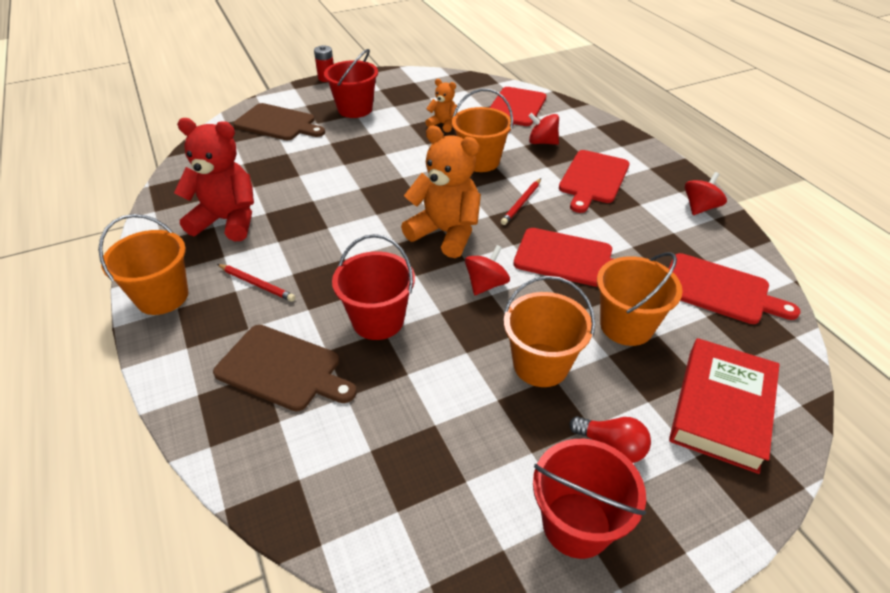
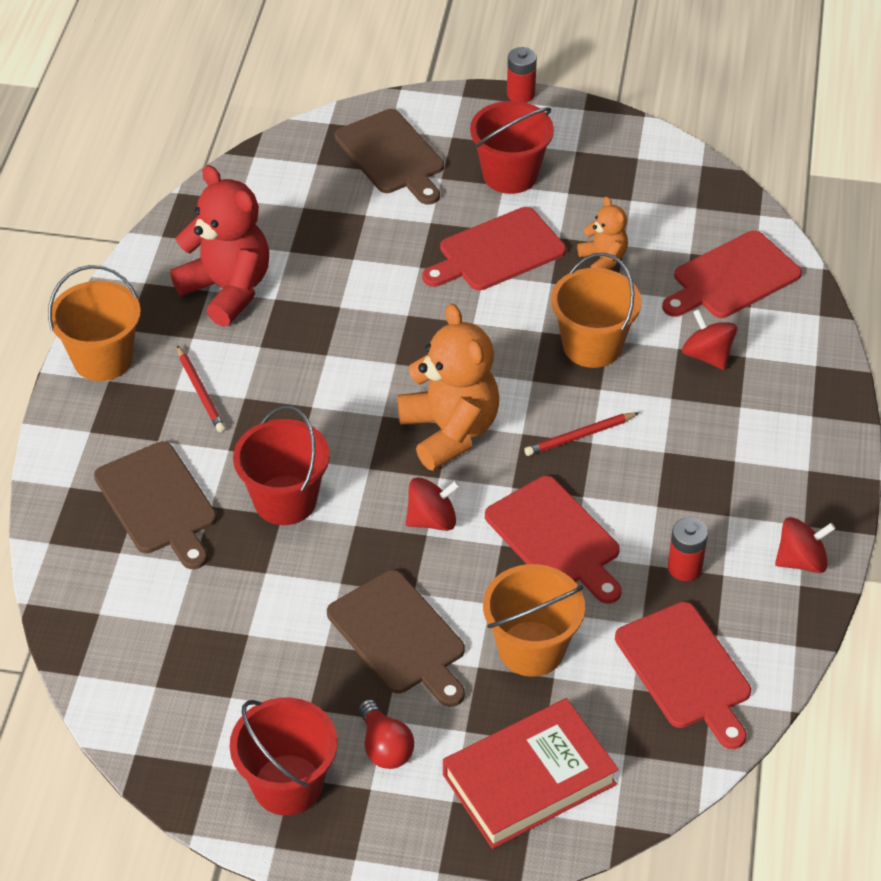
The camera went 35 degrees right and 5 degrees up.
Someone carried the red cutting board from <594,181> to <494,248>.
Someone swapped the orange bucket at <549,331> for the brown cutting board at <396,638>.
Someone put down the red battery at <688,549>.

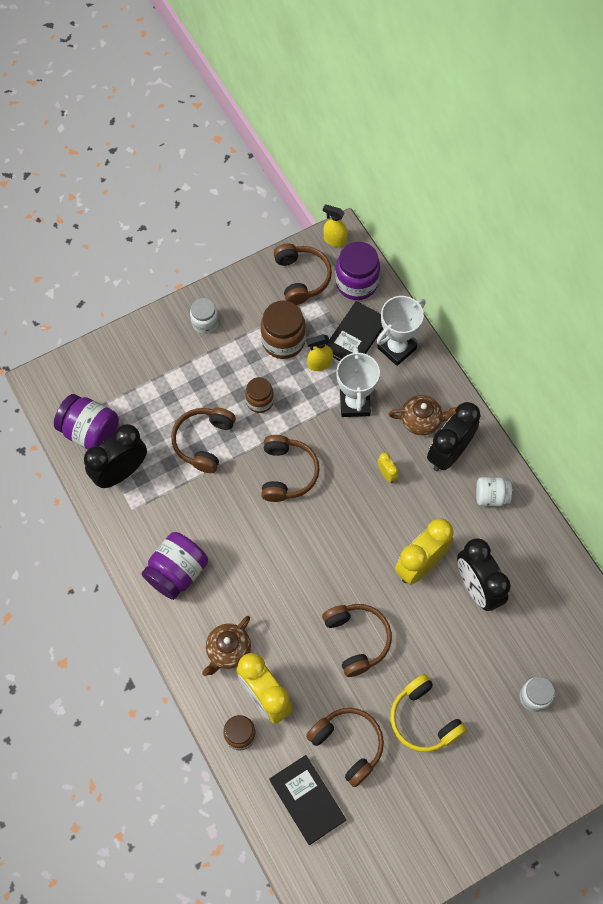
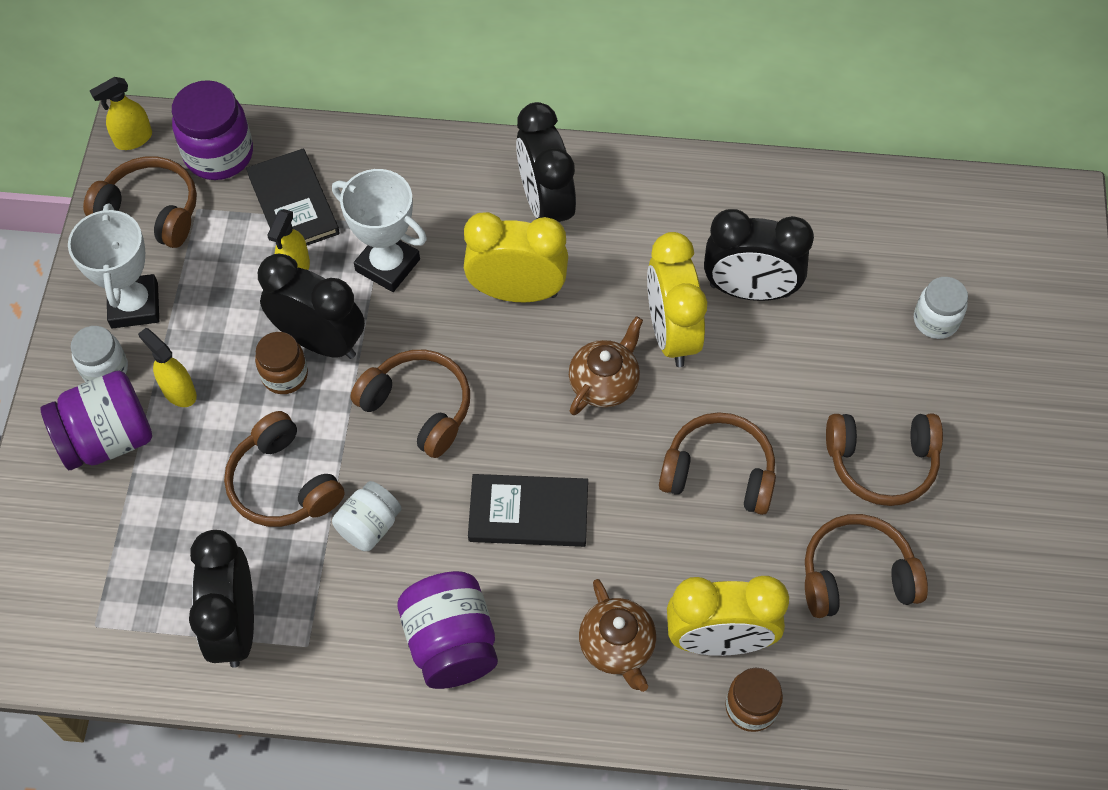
The camera went 55 degrees left and 5 degrees down.
Someone carried the white trophy from <401,331> to <113,265>.
Someone took away the brown jar at <283,330>.
Someone carried the purple jar from <86,421> to <96,420>.
Someone carried the brown teapot from <422,415> to <606,365>.
Someone scaled the yellow clock at <388,468> by 2.33.
Someone carried the white jar from <494,492> to <367,516>.
Someone repainted the yellow headphones at <428,713>, which became the brown headphones at <884,460>.
Someone carried the black book from <307,800> to <528,510>.
Someone put down the black clock at <311,306>.
Someone put down the yellow spray bottle at <167,367>.

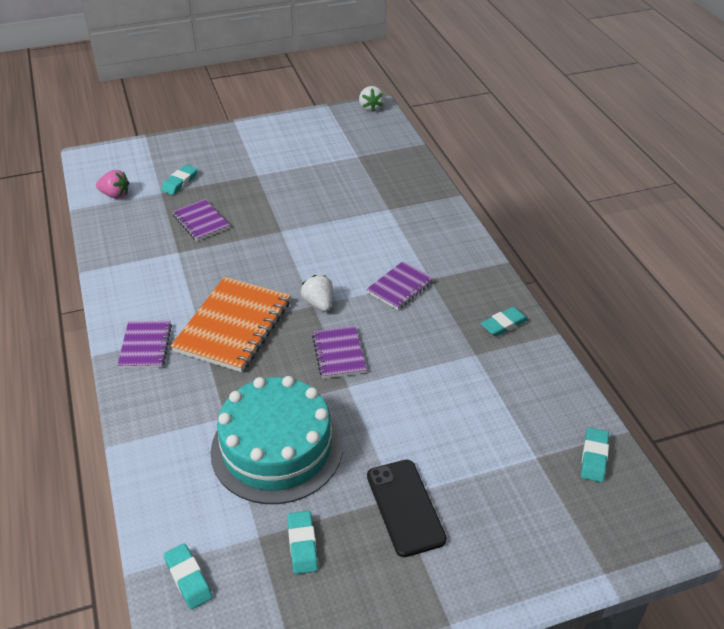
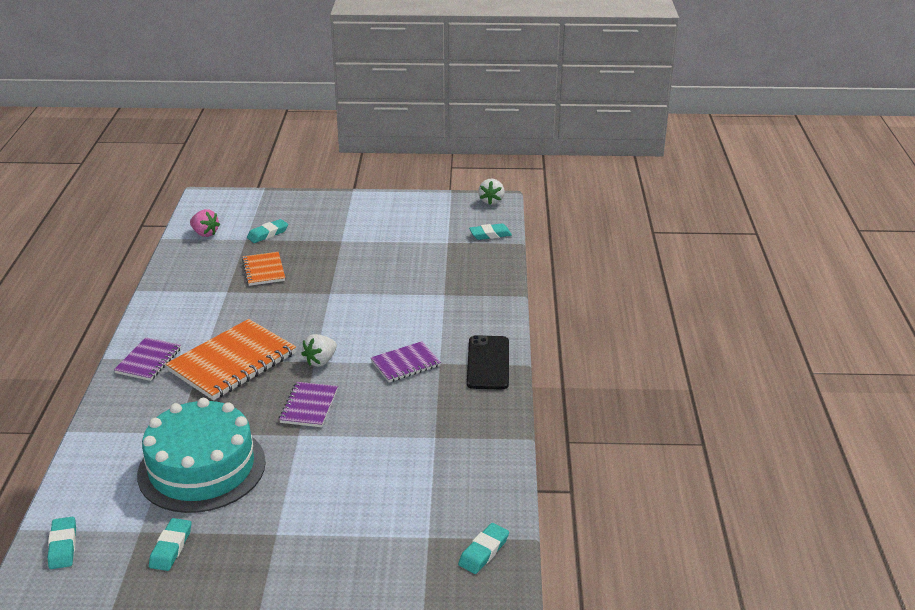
The camera went 20 degrees right and 10 degrees down.
Someone repainted the purple notebook at <201,220>, which became the orange notebook at <263,269>.
Someone rotated the white strawberry at <317,293> by 135 degrees counterclockwise.
Someone carried the turquoise eraser from <505,322> to <490,231>.
Someone carried the black phone from <407,508> to <488,362>.

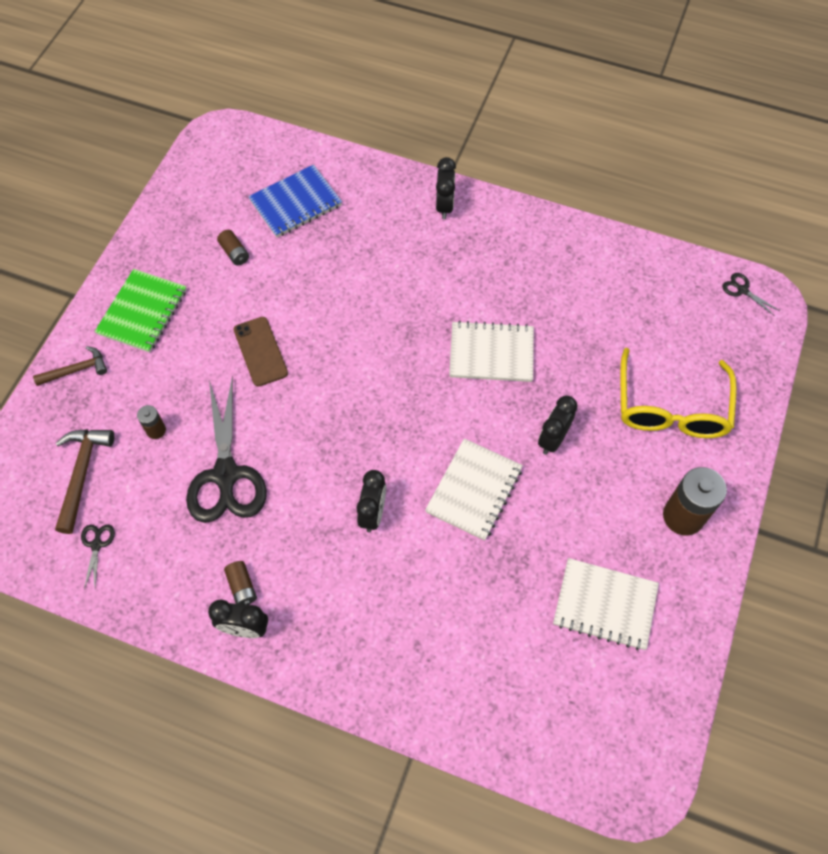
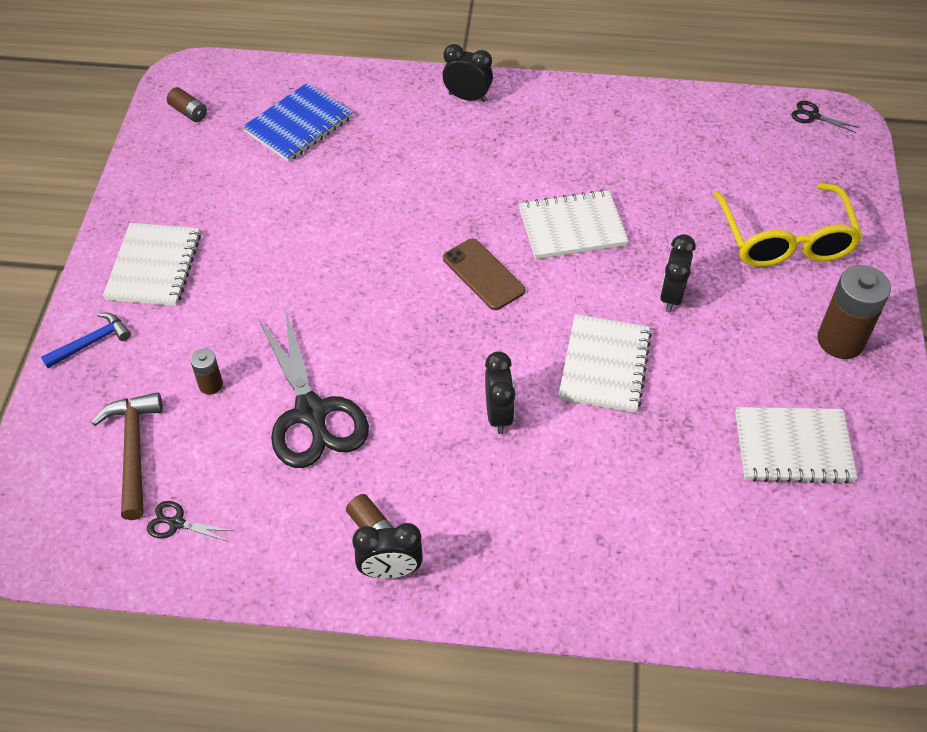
The camera went 15 degrees left and 10 degrees down.
Someone rotated the black clock at <446,188> by 60 degrees counterclockwise.
Someone carried the brown battery from <233,248> to <187,104>.
Someone repainted the green notebook at <140,311>, which became the white notebook at <152,264>.
Someone carried the brown phone from <260,352> to <484,274>.
Someone repainted the brown hammer at <70,366>, which became the blue hammer at <86,340>.
Someone rotated the black scissors at <98,557> by 60 degrees counterclockwise.

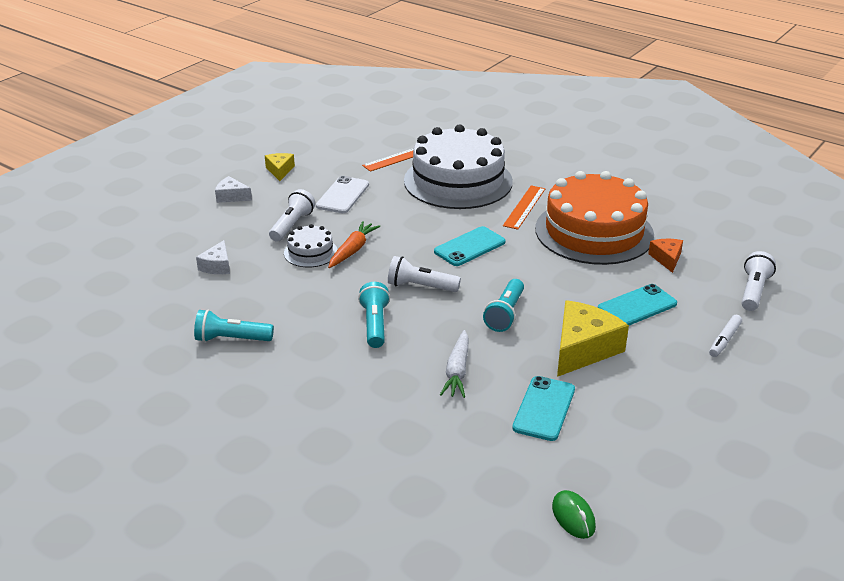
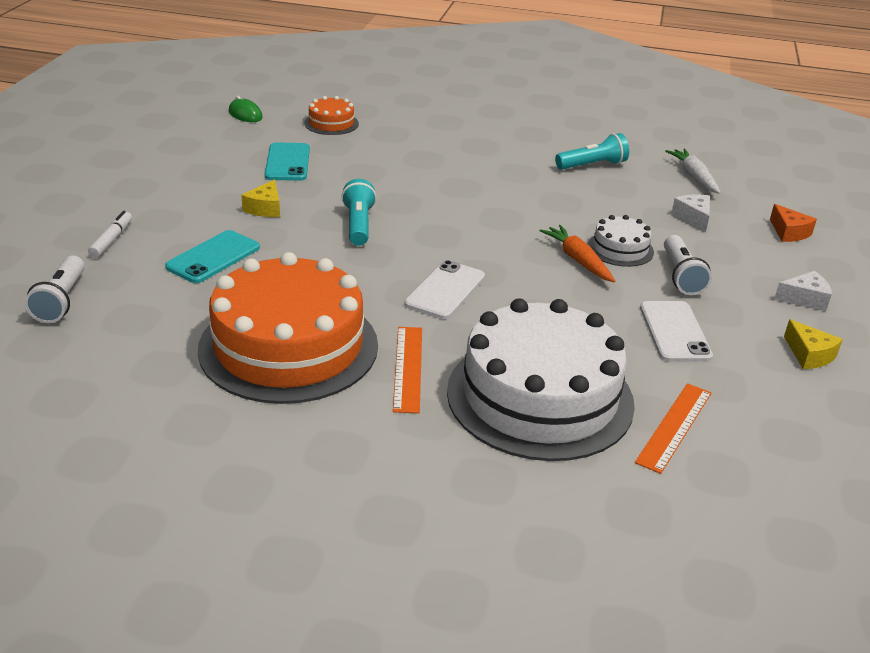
The camera went 155 degrees right and 0 degrees up.
Someone rotated the orange carrot at <354,244> by 150 degrees clockwise.
Someone repainted the turquoise phone at <469,246>, which became the white phone at <444,289>.
Someone carried the orange cheese from <665,256> to <793,223>.
Someone took away the white flashlight at <424,274>.
Someone took away the turquoise flashlight at <374,315>.
Someone scaled the yellow cheese at <593,338> by 0.53.
Someone carried the white carrot from <454,364> to <693,171>.
Someone put down the orange cake at <331,115>.

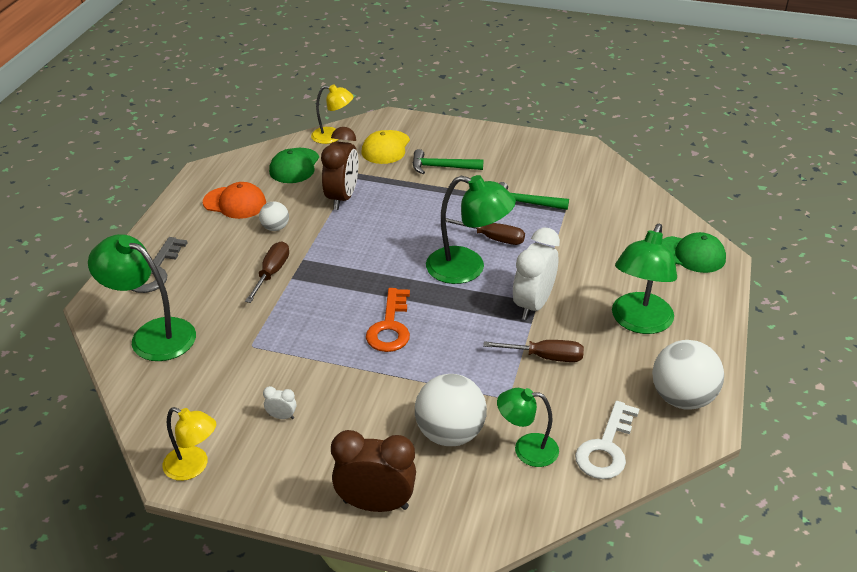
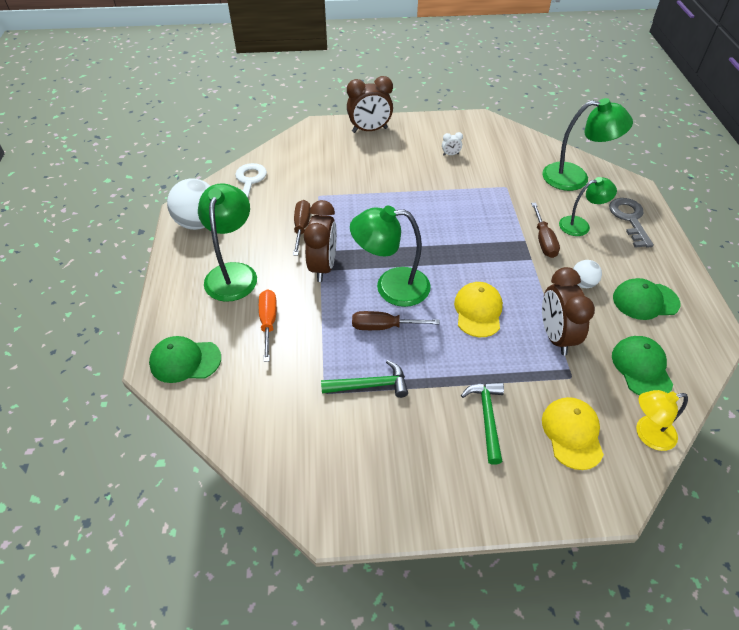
The camera went 160 degrees right and 10 degrees up.
Someone rotated the green hammer at <448,161> by 75 degrees counterclockwise.
Someone repainted the orange cap at <234,200>, which became the green cap at <646,299>.
Someone repainted the white clock at <536,274>, which became the brown clock at <320,241>.
Someone took away the orange key at <388,320>.
Someone rotated the brown screwdriver at <533,351> by 105 degrees clockwise.
Someone took away the white ball at <451,410>.
Someone carried the green lamp from <528,427> to <588,206>.
Someone took away the yellow lamp at <189,444>.
Someone put down the yellow cap at <478,309>.
Someone put down the orange screwdriver at <268,325>.

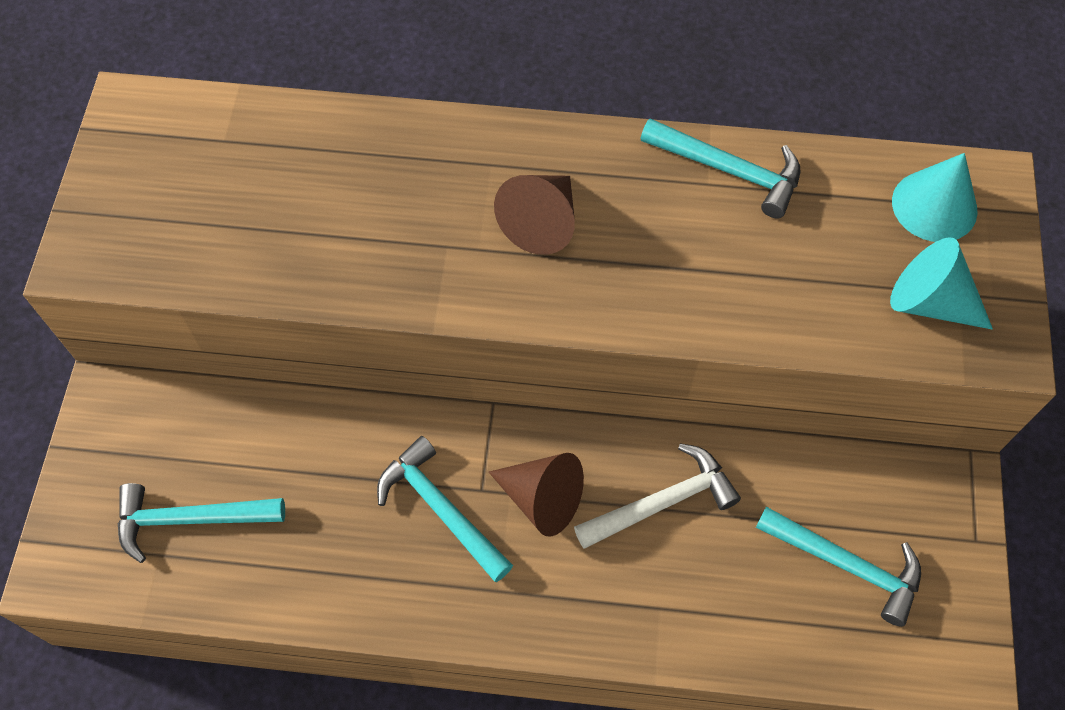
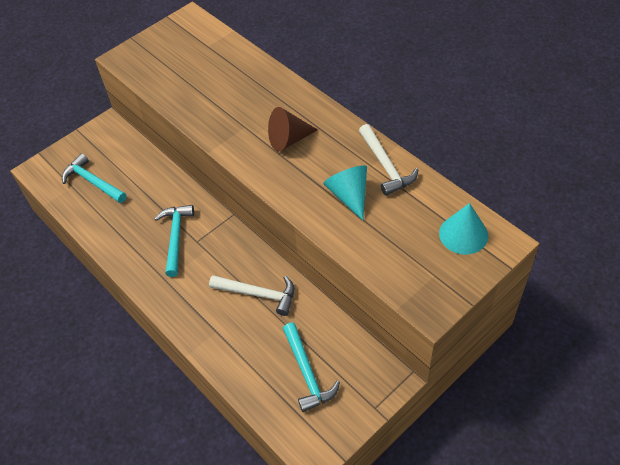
The camera went 45 degrees right and 10 degrees down.
Someone repainted the turquoise hammer at <720,168>, which became the white hammer at <388,160>.
Someone carried the turquoise cone from <941,283> to <345,193>.
Someone took away the brown cone at <536,495>.

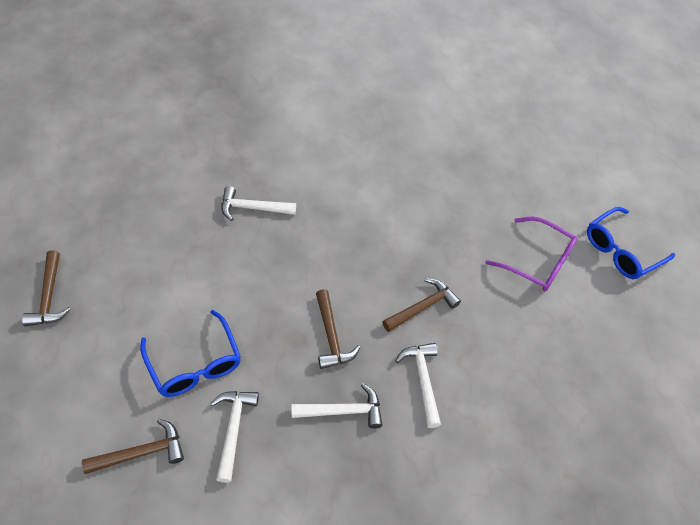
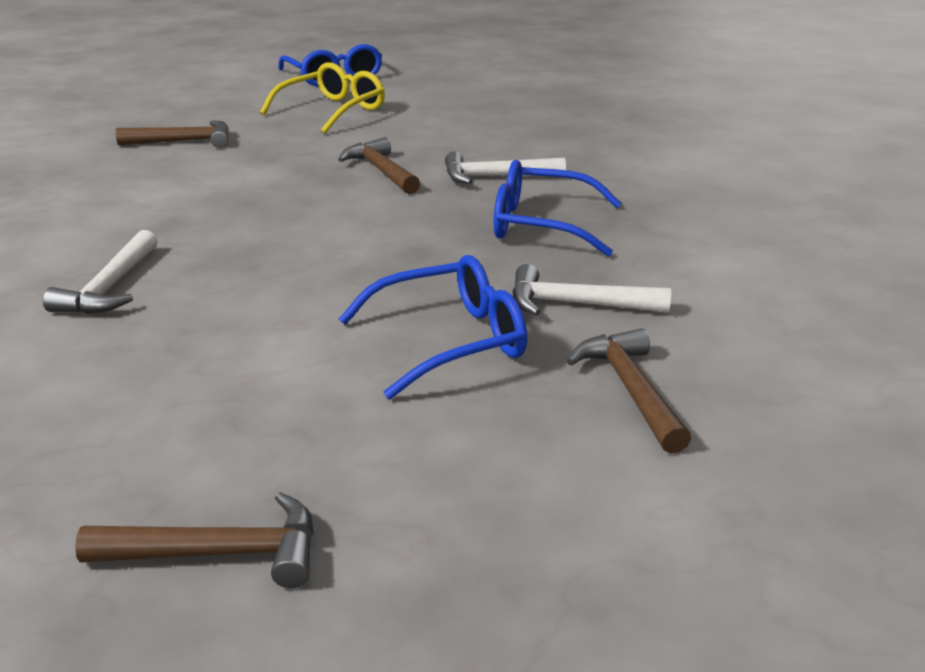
The camera went 80 degrees left and 25 degrees down.
Someone repainted the purple glasses at <532,254>, which became the yellow glasses at <322,98>.
Someone carried the brown hammer from <338,329> to <172,134>.
Someone swapped the white hammer at <337,406> for the blue glasses at <558,208>.

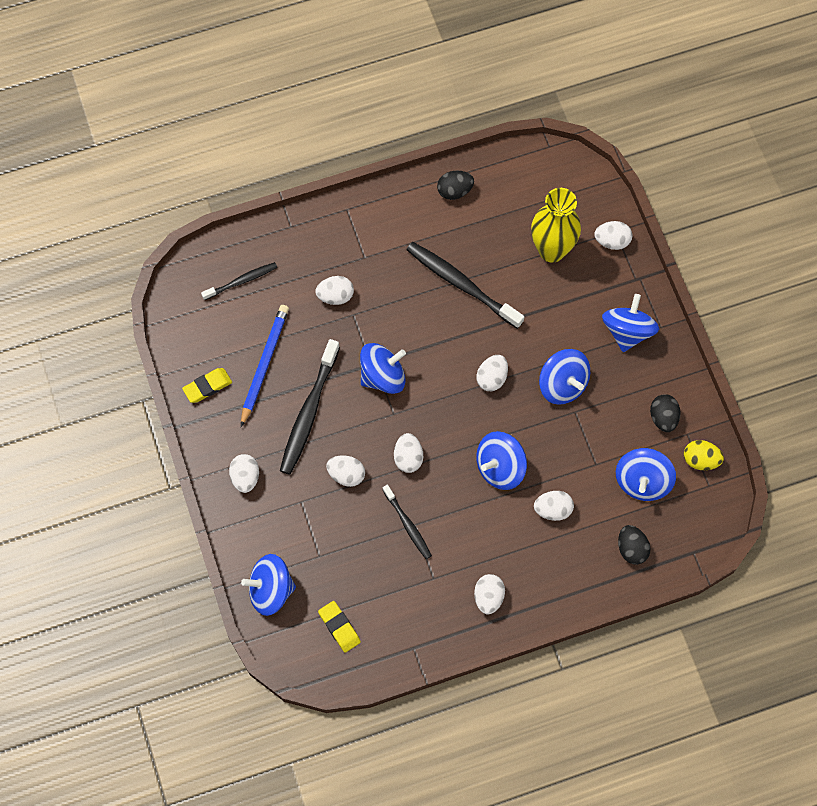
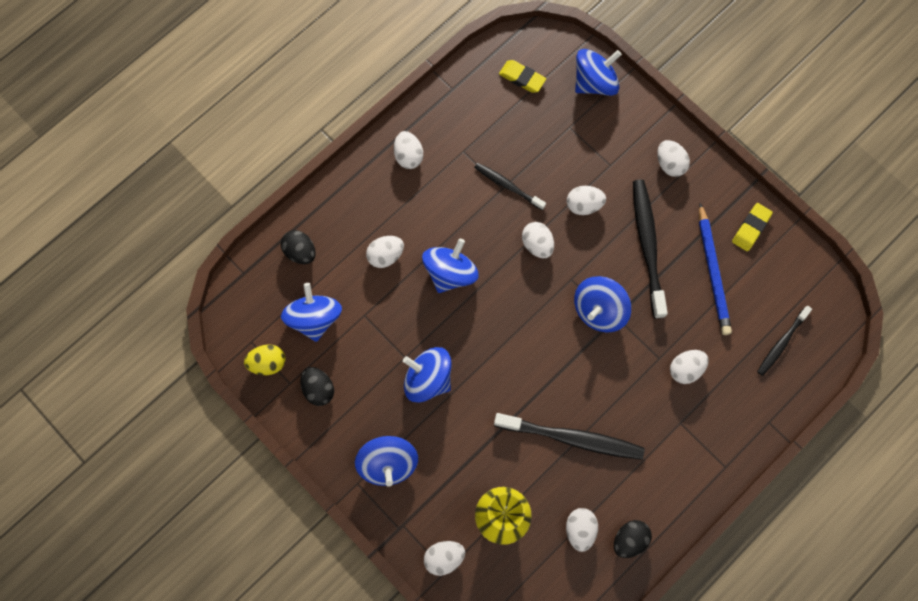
The camera went 155 degrees right and 5 degrees up.
Someone carried the white egg from <492,373> to <582,530>.

